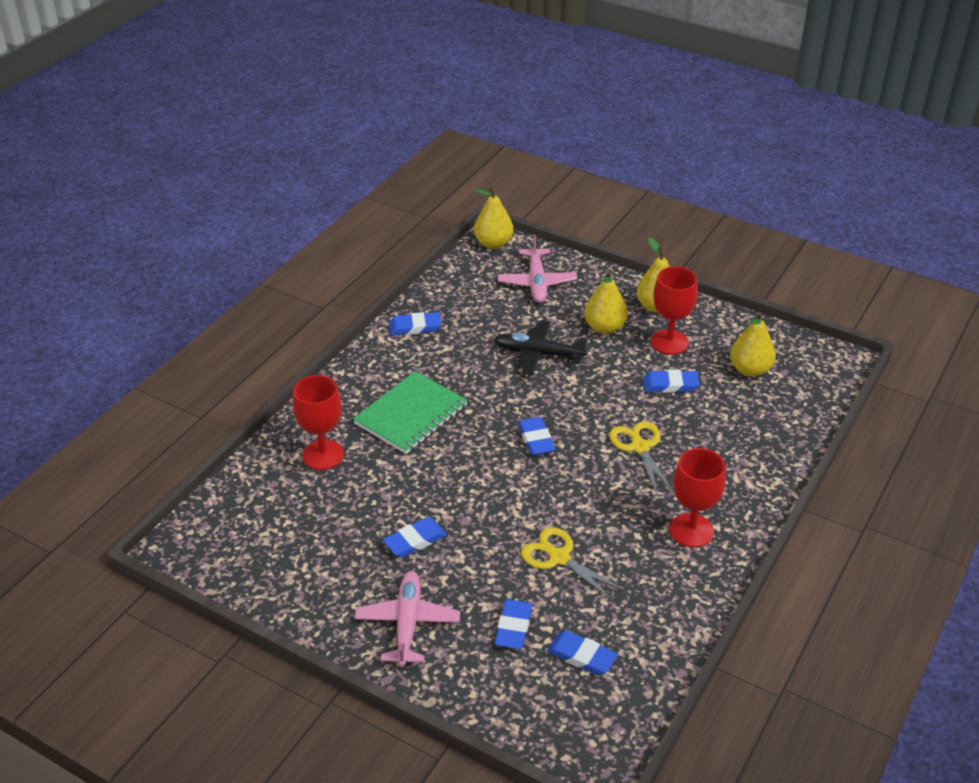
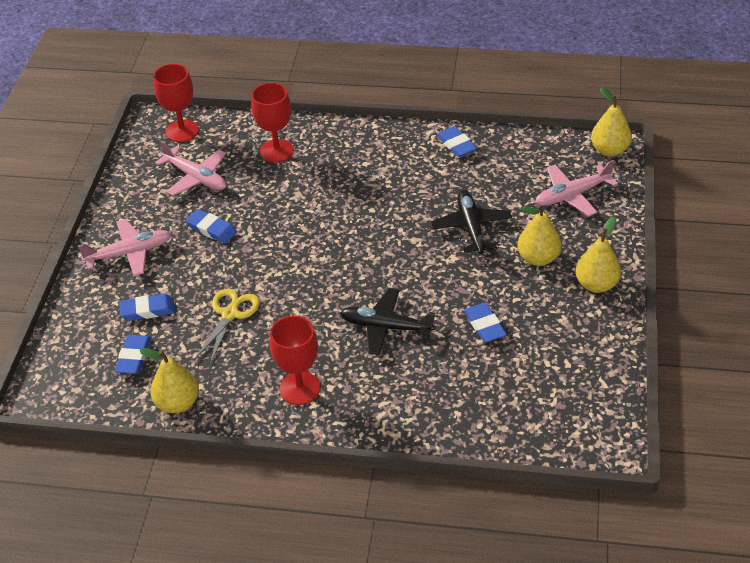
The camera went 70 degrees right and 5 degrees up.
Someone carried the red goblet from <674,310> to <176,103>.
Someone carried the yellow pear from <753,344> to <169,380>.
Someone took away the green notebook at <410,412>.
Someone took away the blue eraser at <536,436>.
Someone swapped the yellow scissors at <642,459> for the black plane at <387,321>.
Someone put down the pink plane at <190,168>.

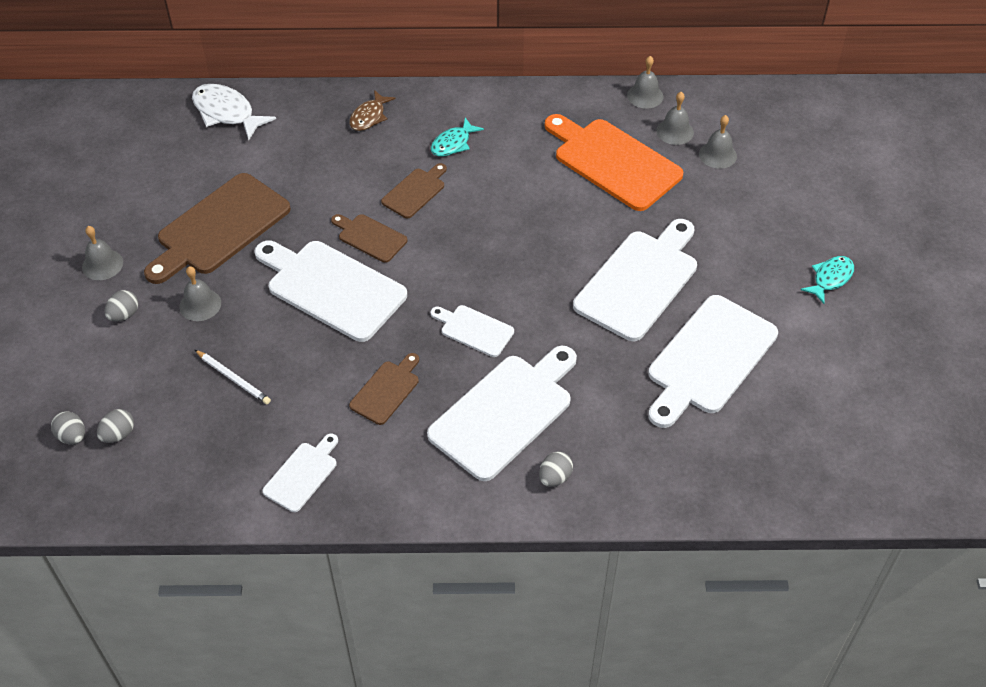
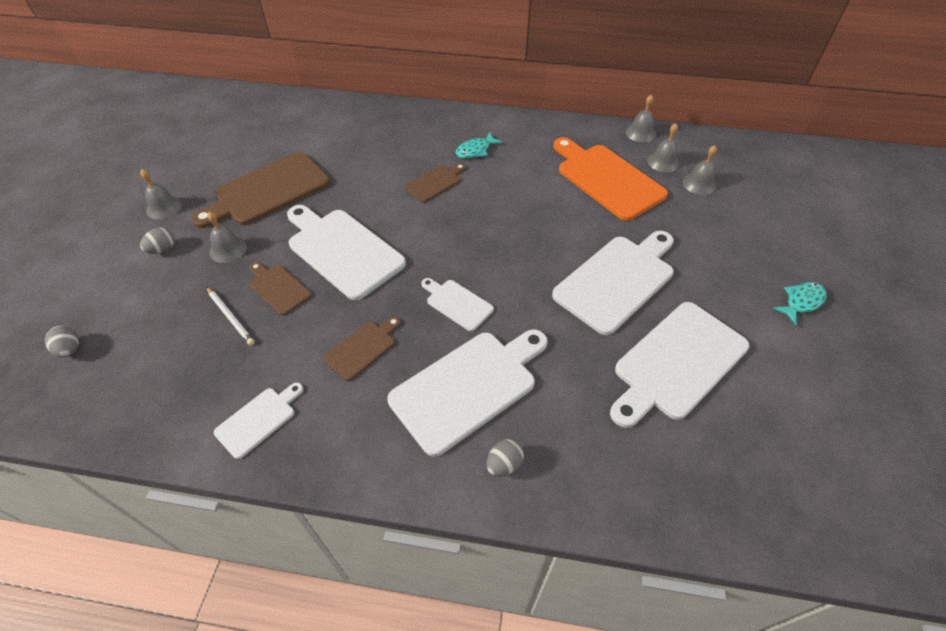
The camera went 10 degrees right and 0 degrees up.
Someone took away the white fish at <234,112>.
Someone took away the brown fish at <373,110>.
Someone carried the brown cutting board from <369,238> to <280,288>.
Someone took away the grey egg at <115,426>.

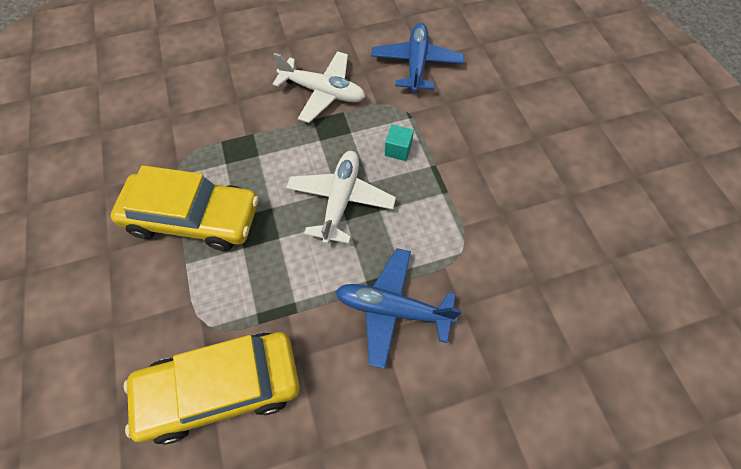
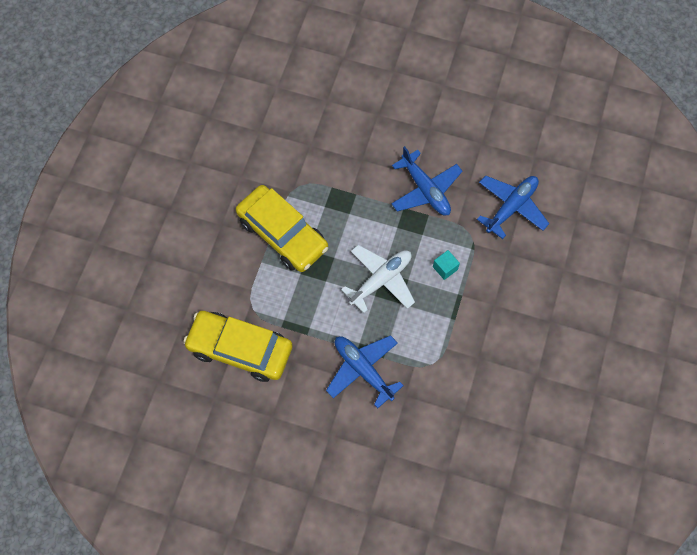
The camera went 35 degrees right and 5 degrees up.
Someone repainted the white plane at <319,87>, which became the blue plane at <427,180>.

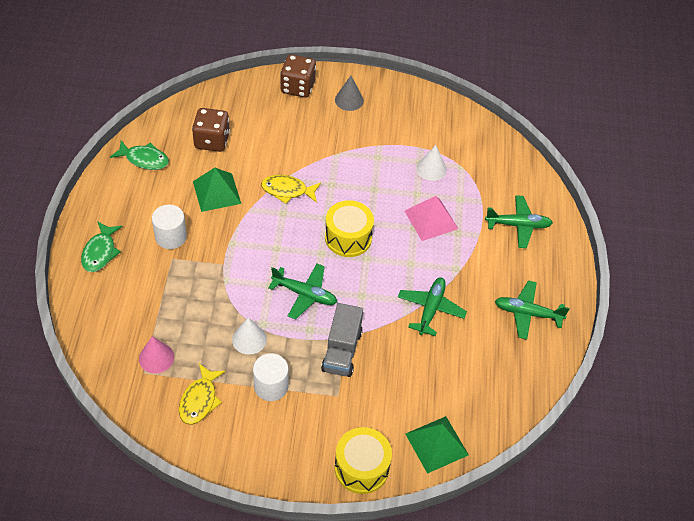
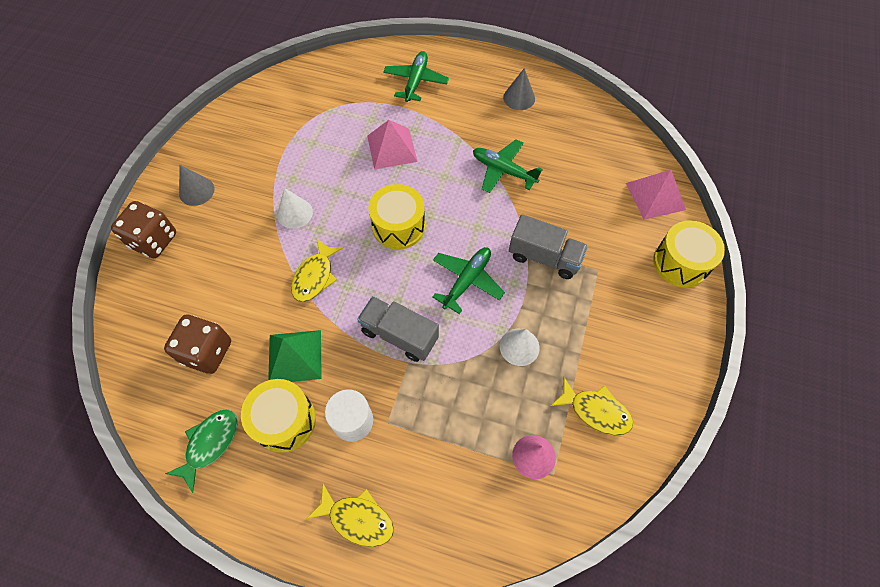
The camera went 75 degrees left and 10 degrees up.
Someone carried the white cone from <431,163> to <295,208>.
Someone repainted the green fish at <102,246>, which became the yellow fish at <350,515>.
Someone swapped the green plane at <532,309> for the grey cone at <519,89>.
Someone took away the white cylinder at <271,377>.
Someone repainted the green pyramid at <437,445>, which became the pink pyramid at <656,195>.
Someone put down the grey truck at <398,329>.
Someone put down the yellow drum at <278,416>.

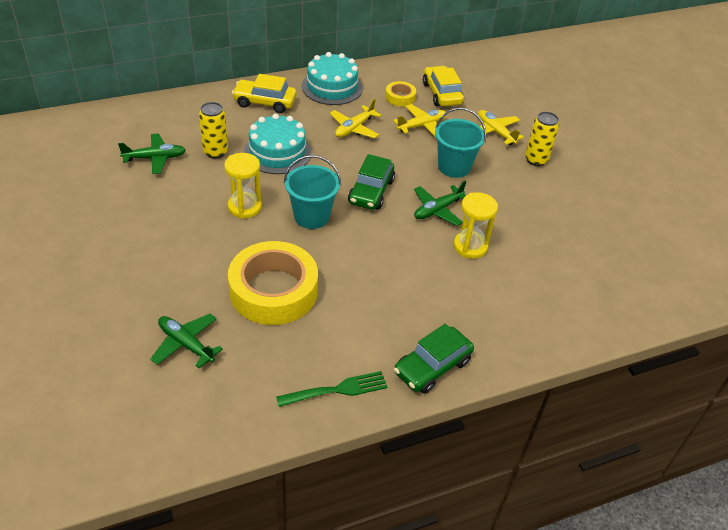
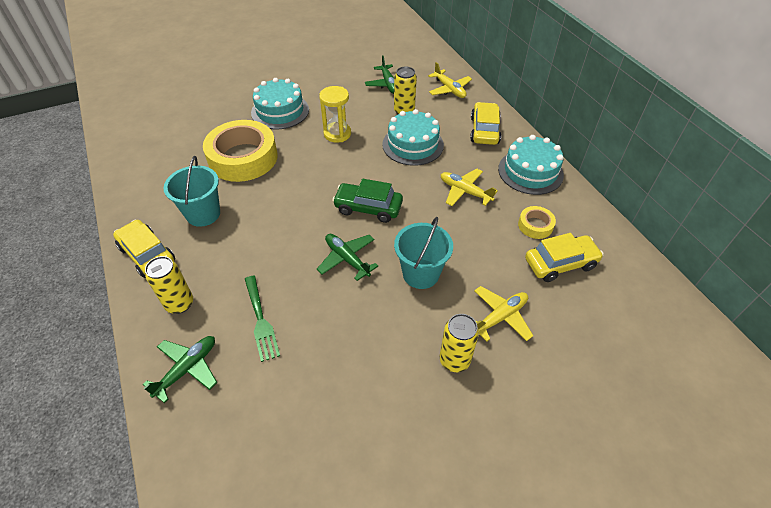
The camera went 90 degrees right and 5 degrees up.
Someone carried the yellow plane from <419,121> to <450,80>.
Someone carried the turquoise bucket from <312,192> to <192,191>.
Someone took away the yellow hourglass at <476,225>.
Someone carried the green plane from <186,341> to <180,369>.
Someone repainted the green car at <434,359>, which became the yellow car at <144,249>.
Someone carried the green fork from <332,389> to <262,319>.
Someone put down the turquoise cake at <280,103>.
Someone put down the yellow can at <169,285>.

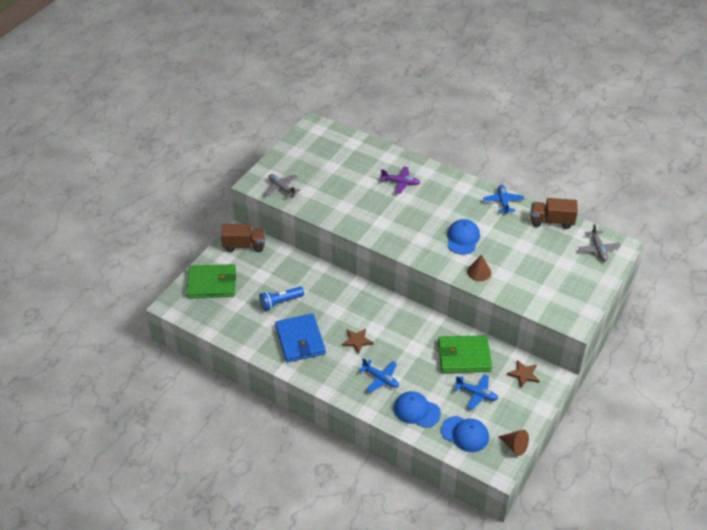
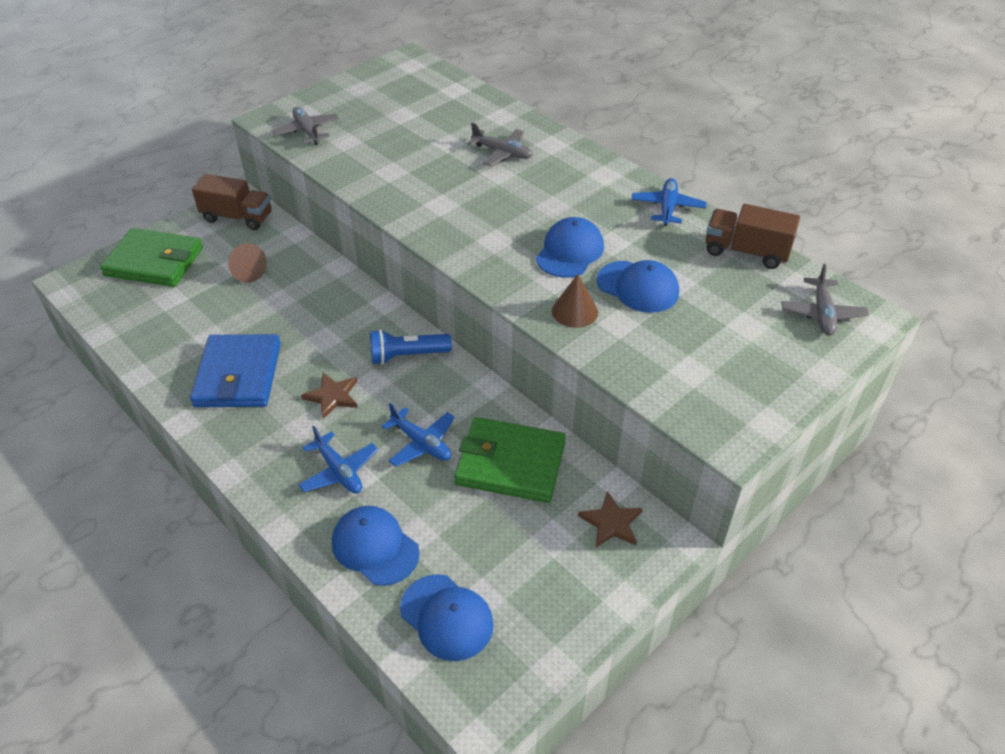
The camera went 15 degrees right and 0 degrees up.
Someone repainted the purple plane at <400,180>, which became the grey plane at <500,144>.
Someone carried the blue flashlight from <281,298> to <411,347>.
Someone carried the blue plane from <476,391> to <418,435>.
Someone carried the brown cone from <513,443> to <247,263>.
Someone put down the blue cap at <638,286>.

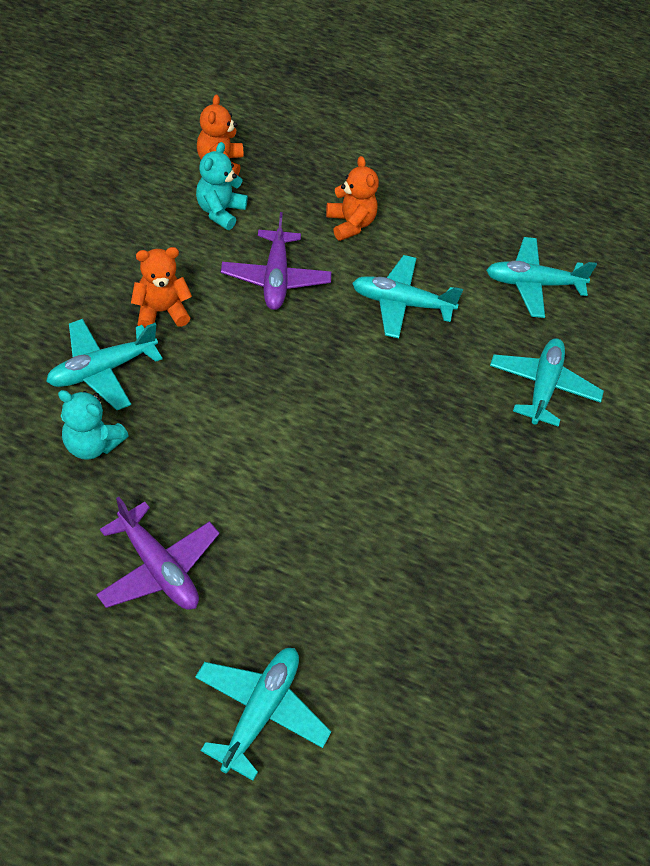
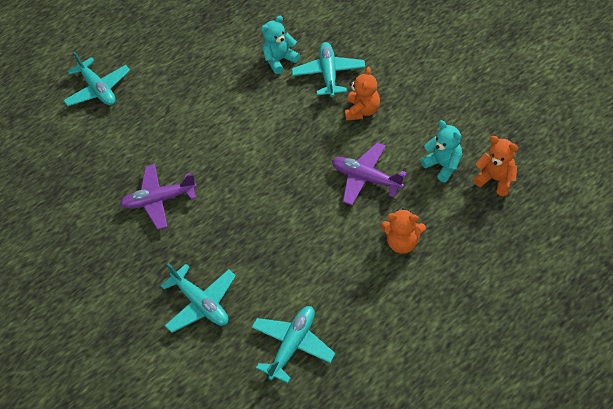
The camera went 130 degrees right and 0 degrees up.
Someone took away the turquoise plane at <407,296>.
Someone carried the purple plane from <158,553> to <158,197>.

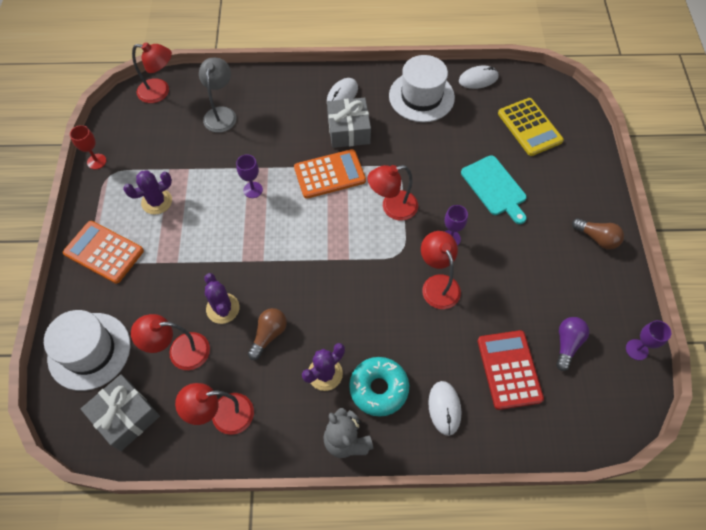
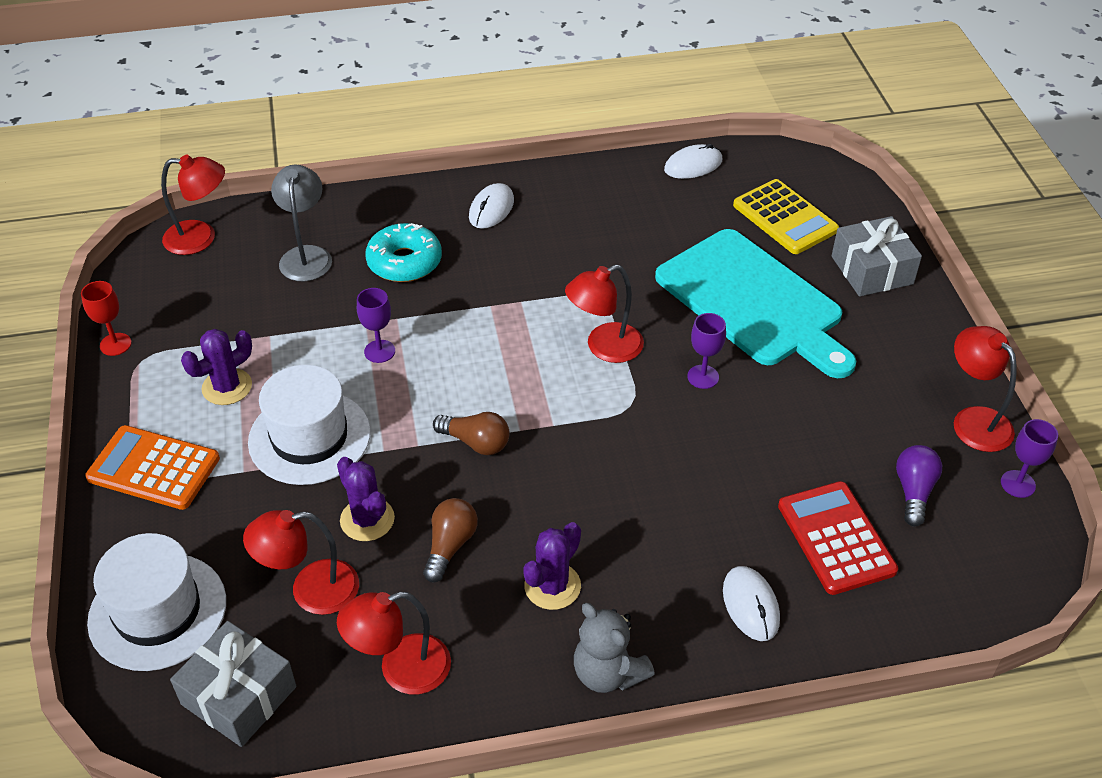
The camera went 10 degrees left and 15 degrees down.
Someone carried the white hat from <422,88> to <309,425>.
Someone carried the grey gift from <349,123> to <877,256>.
Someone took away the orange calculator at <330,174>.
Someone scaled the turquoise cutting board at <494,189> by 1.76.
Someone carried the brown light bulb from <598,234> to <471,433>.
Someone carried the red lamp from <441,270> to <985,389>.
Someone carried the turquoise donut from <379,387> to <403,252>.

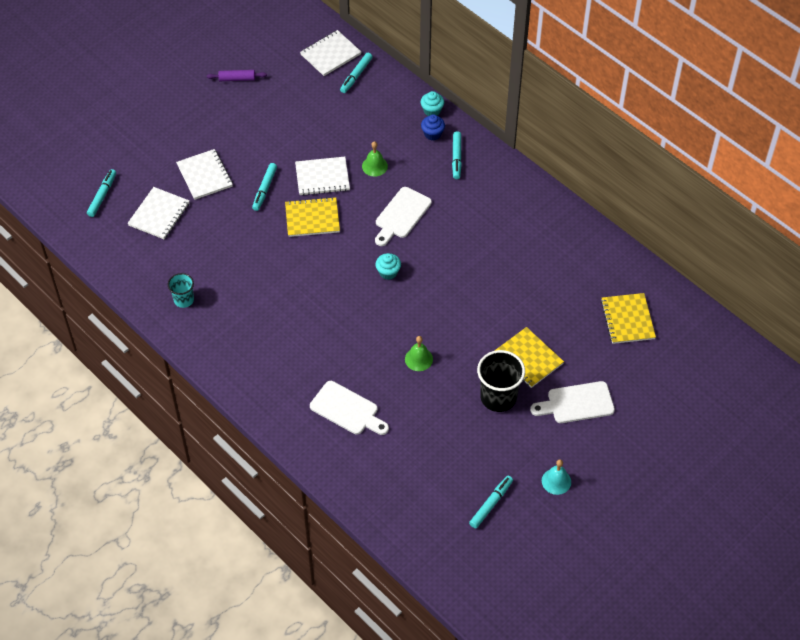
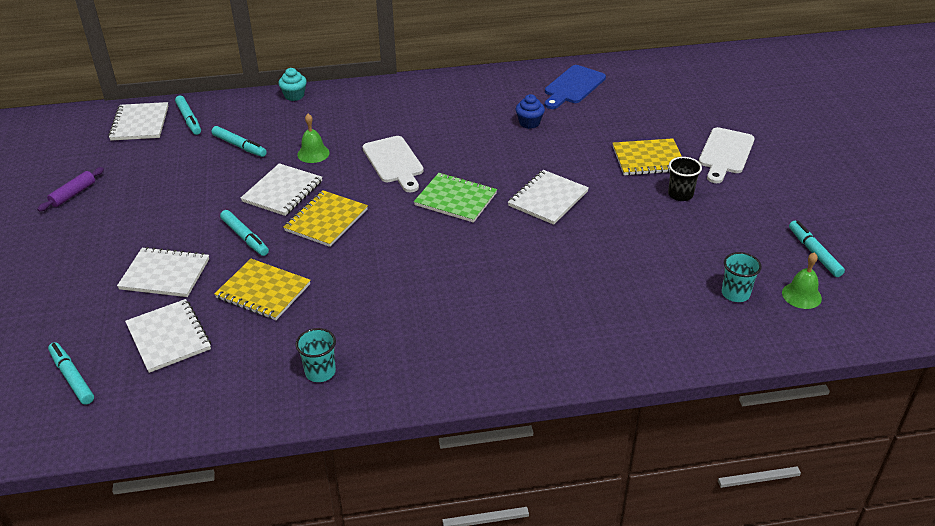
The camera went 55 degrees left and 15 degrees down.
Someone carried the blue cupcake from <433,127> to <530,111>.
Someone carried the turquoise marker from <457,155> to <239,141>.
Someone swapped the turquoise cupcake at <388,266> for the green notebook at <455,198>.
Someone carried the yellow notebook from <628,318> to <262,289>.
Someone carried the green bell from <419,353> to <802,280>.
Someone scaled the black cup at <501,381> by 0.58.
Someone took away the white cutting board at <349,408>.
Someone took away the turquoise bell at <556,477>.
Someone put down the blue cutting board at <575,87>.
Someone put down the white notebook at <548,197>.
Someone put down the turquoise cup at <742,277>.

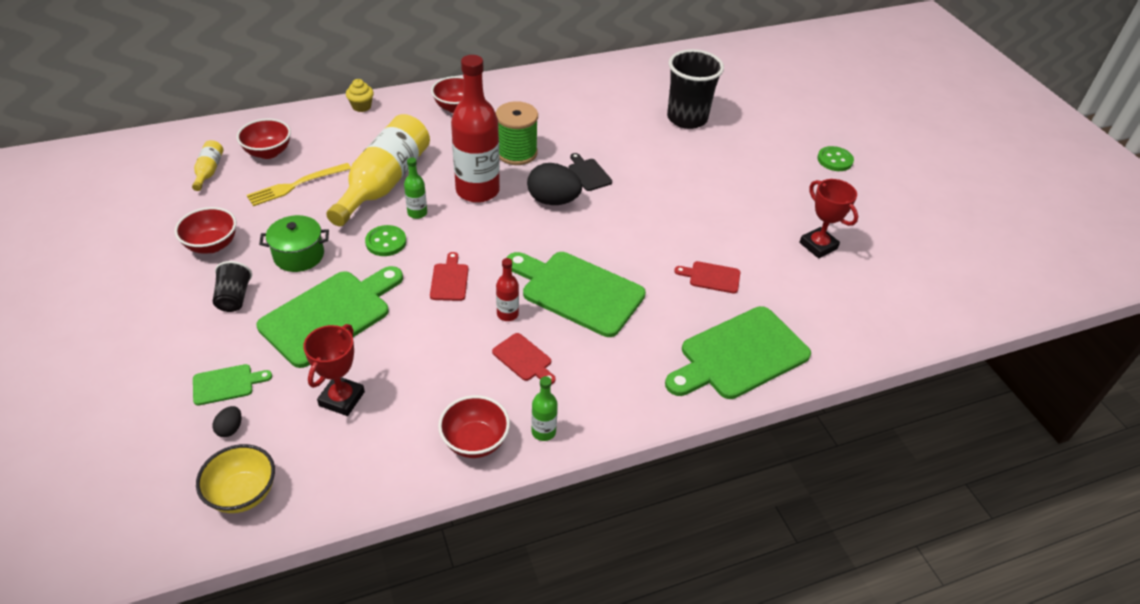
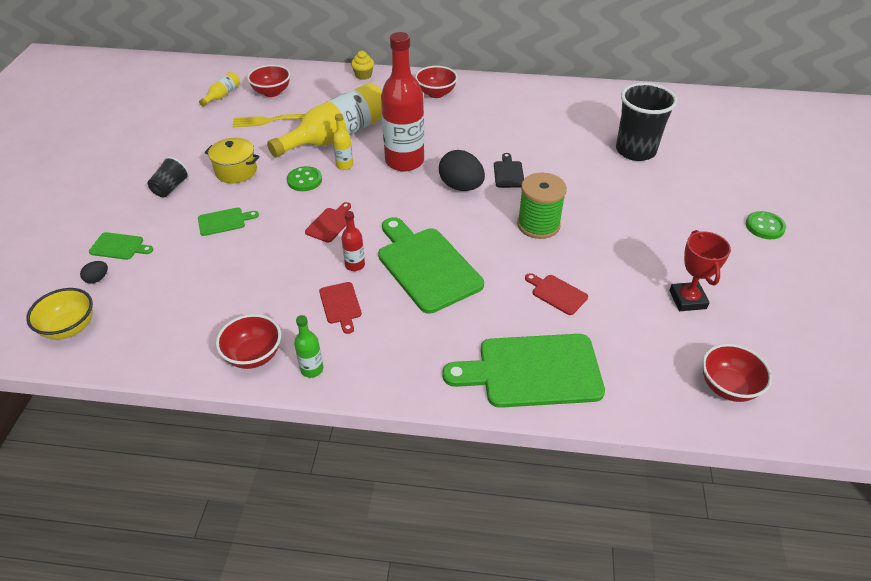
The camera went 30 degrees right and 0 degrees up.
Someone carried the green spool from <517,133> to <542,206>.
Someone repainted the green bottle at <415,188>, which became the yellow bottle at <343,141>.
Someone carried the red bowl from <205,230> to <737,373>.
Someone repainted the green pot at <294,243>, which became the yellow pot at <232,160>.
Someone scaled the green cutting board at <329,317> by 0.46.
Someone took away the red trophy at <334,370>.

